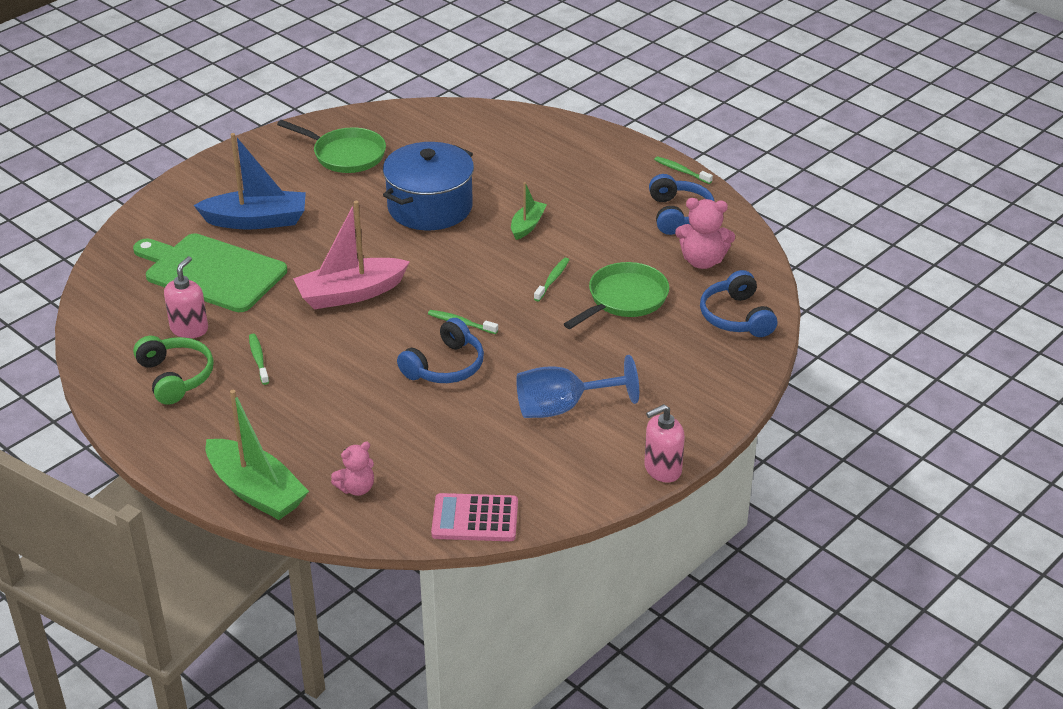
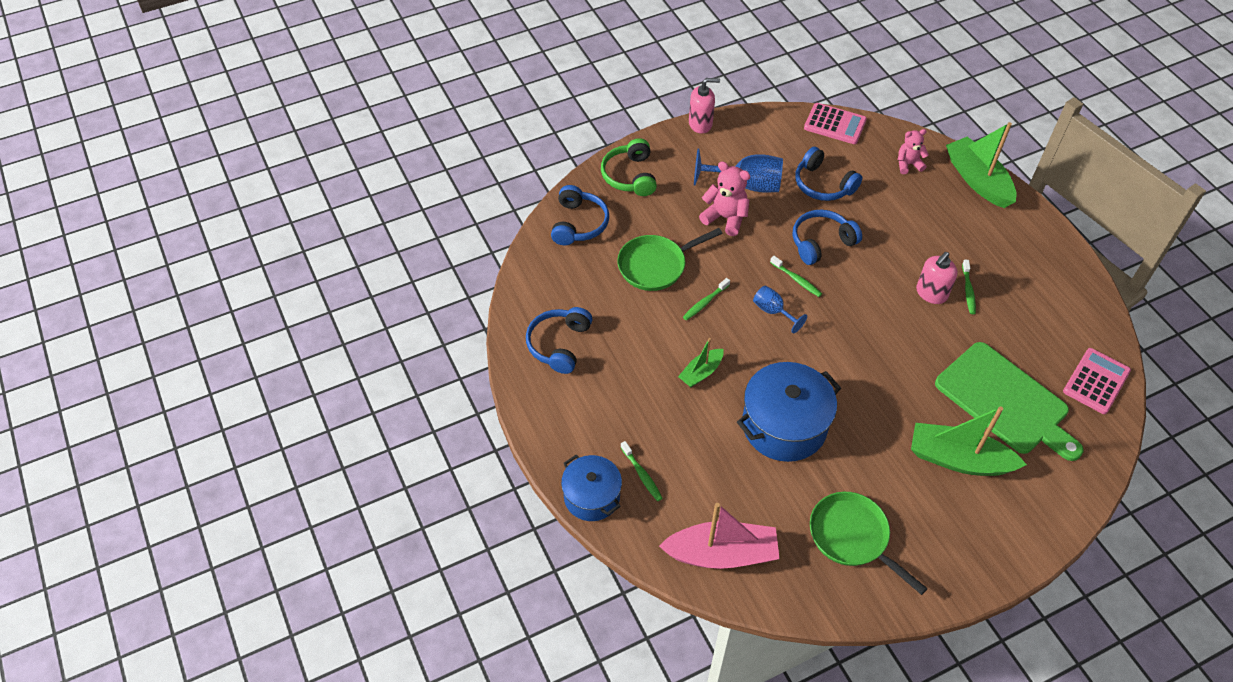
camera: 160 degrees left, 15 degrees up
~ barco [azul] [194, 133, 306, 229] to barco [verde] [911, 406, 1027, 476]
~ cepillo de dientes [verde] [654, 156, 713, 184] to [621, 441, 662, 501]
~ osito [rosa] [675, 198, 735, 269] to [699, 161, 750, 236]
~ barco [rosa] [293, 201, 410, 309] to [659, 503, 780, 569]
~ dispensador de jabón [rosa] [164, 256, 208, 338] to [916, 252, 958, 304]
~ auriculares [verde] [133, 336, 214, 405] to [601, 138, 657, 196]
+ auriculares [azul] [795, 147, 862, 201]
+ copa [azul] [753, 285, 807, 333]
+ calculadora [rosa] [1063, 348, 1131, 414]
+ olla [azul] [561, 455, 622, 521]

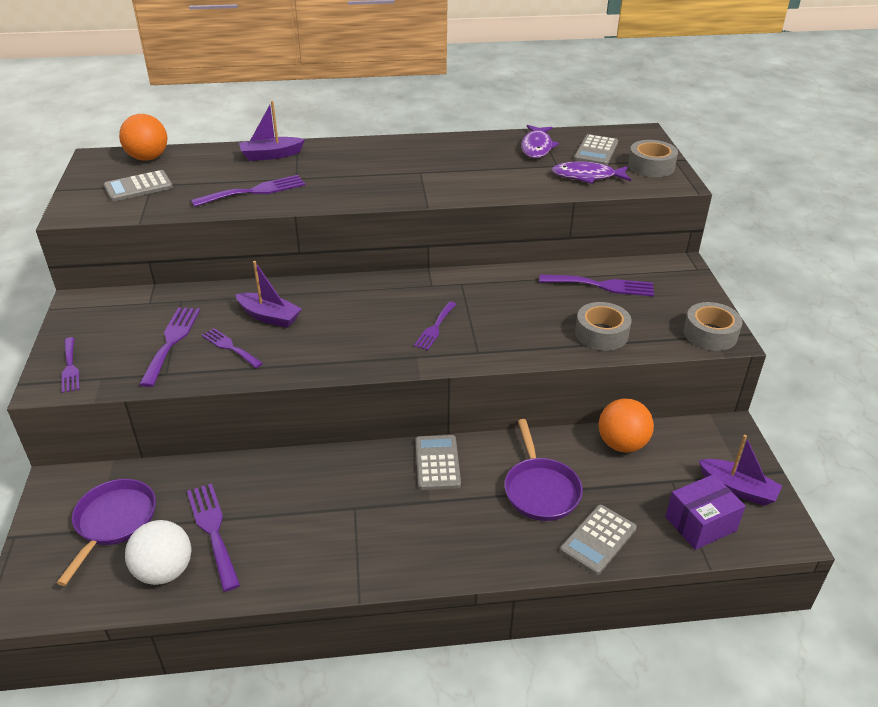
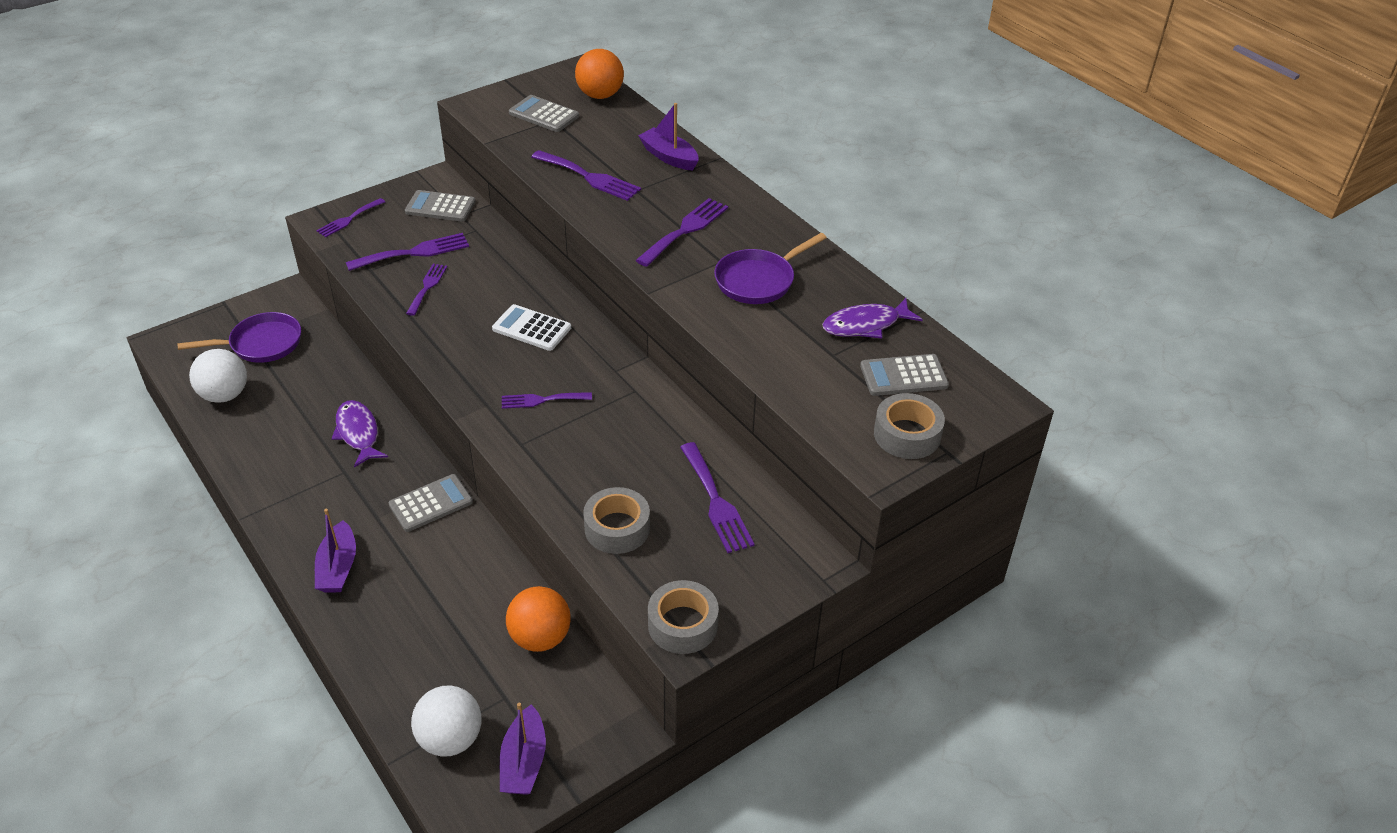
camera: 60 degrees right, 5 degrees up
~ pez [morado] [552, 162, 631, 184] to [331, 400, 388, 468]
~ barco [morado] [235, 261, 302, 328] to [315, 509, 356, 593]
~ sartén [morado] [504, 419, 583, 521] to [714, 233, 827, 304]
~ caja [morado] [665, 474, 746, 550] to pelota [blanco] [411, 685, 481, 757]
~ tenedor [morado] [187, 483, 240, 592] to [636, 198, 728, 267]
~ calculadora [gris] [560, 505, 637, 575] to [405, 190, 476, 222]
+ calculadora [blanco] [492, 304, 571, 351]

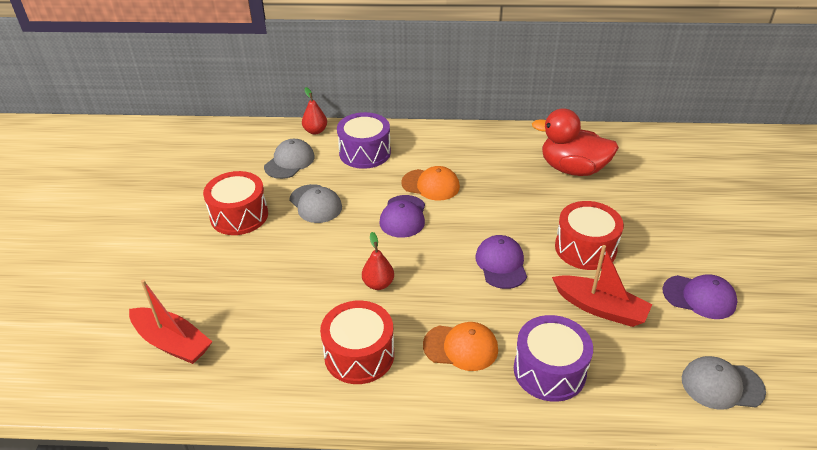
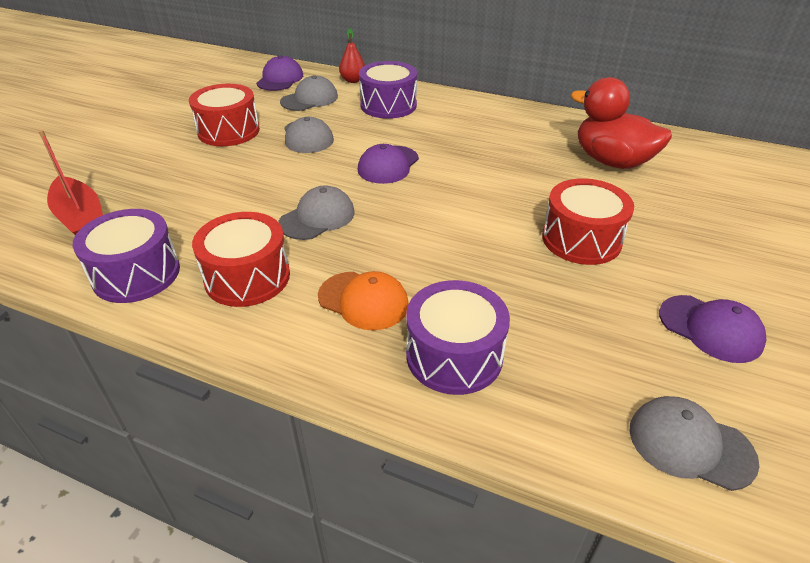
camera: 20 degrees right, 0 degrees up
- gorra [naranja] [401, 166, 460, 201]
~ pera [rojo] [362, 232, 394, 290] to gorra [gris] [279, 185, 355, 240]
~ gorra [morado] [475, 235, 527, 289] to [256, 55, 303, 91]
- barco [rojo] [552, 245, 652, 327]
+ tambor [morado] [73, 209, 180, 303]

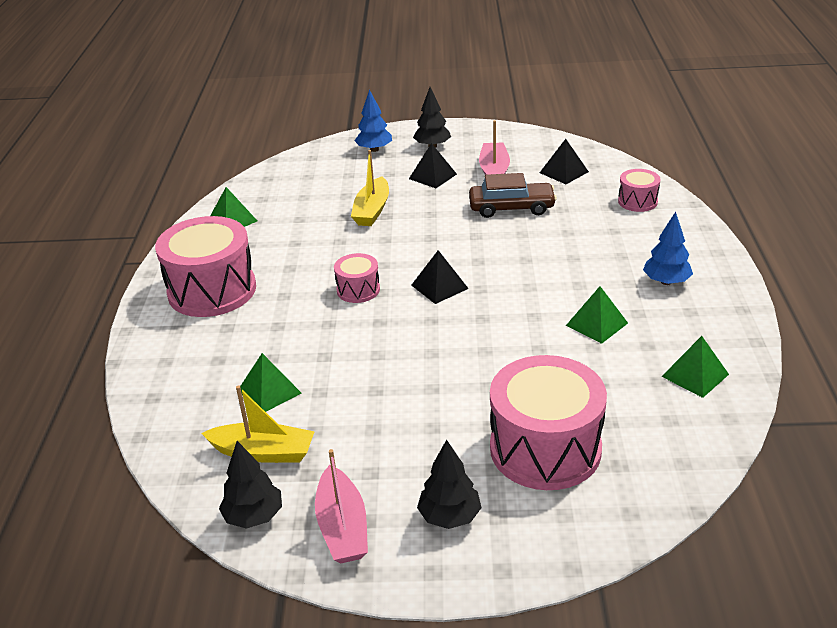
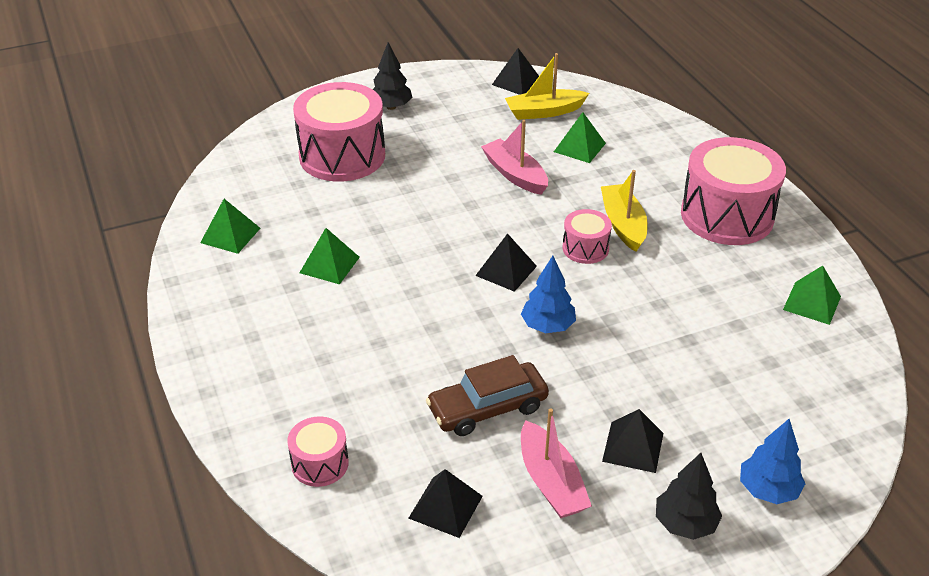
camera: 155 degrees right, 5 degrees up
~ barco [amarillo] [351, 150, 389, 226] to [601, 170, 648, 252]
~ árbol [azul] [643, 212, 693, 285] to [521, 256, 576, 333]
~ árbol [negro] [219, 441, 282, 529] to pirámide [negro] [492, 48, 539, 95]
~ barco [rosa] [315, 449, 368, 563] to [481, 120, 548, 195]

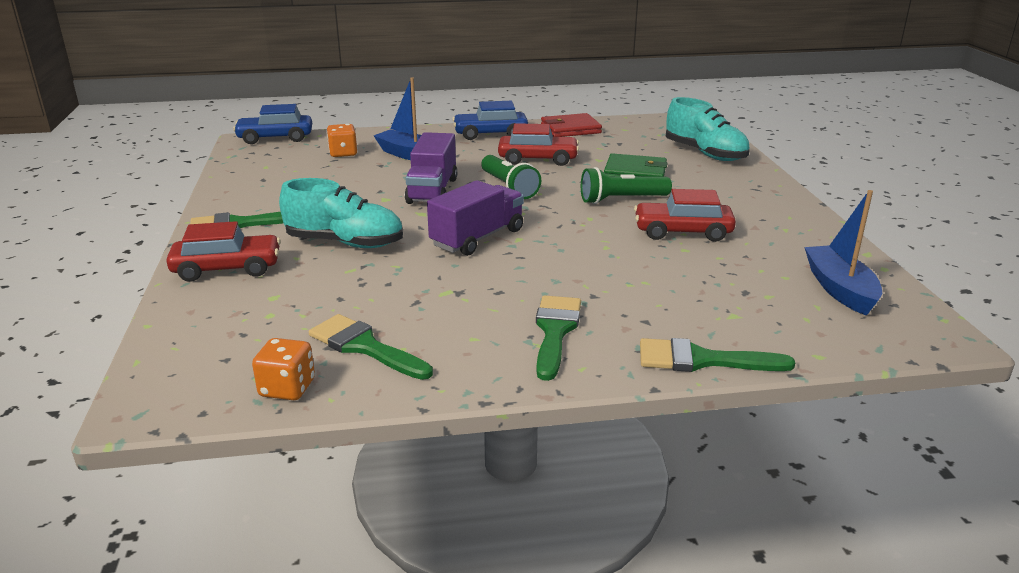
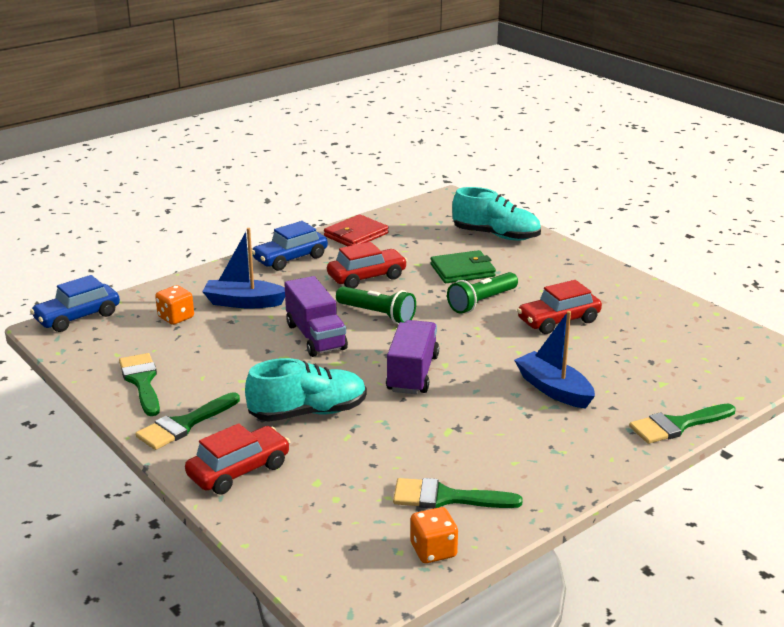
camera: 30 degrees left, 0 degrees up
~ barco [azul] [804, 190, 882, 316] to [514, 311, 595, 409]
~ pincel [verde] [536, 295, 581, 381] to [119, 353, 160, 416]

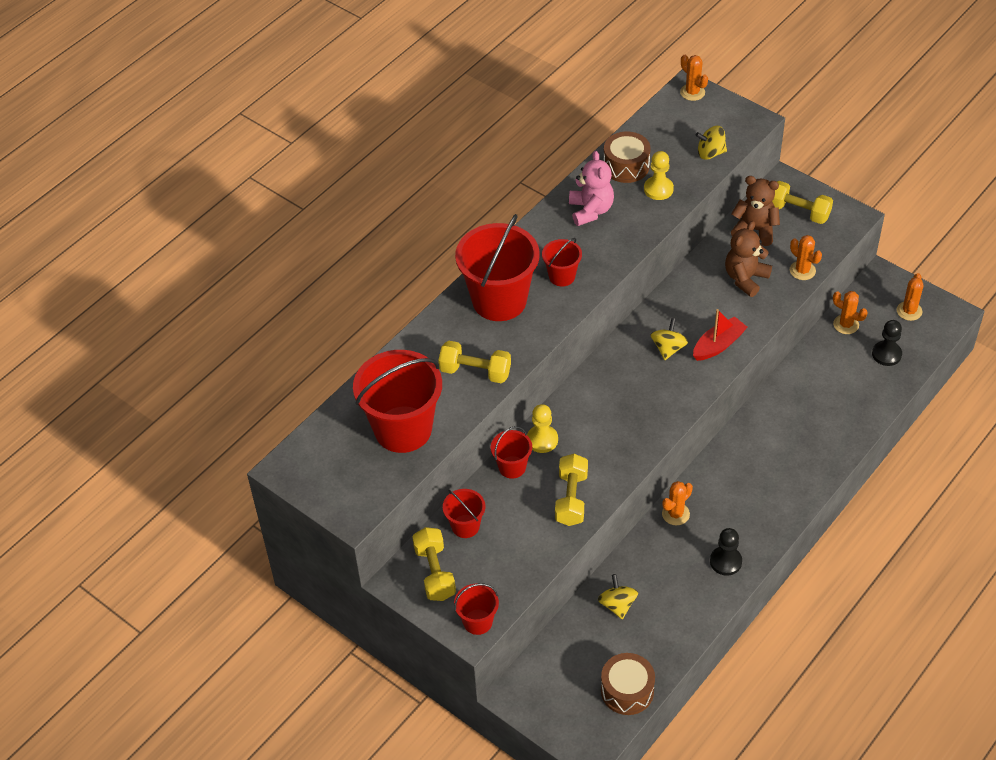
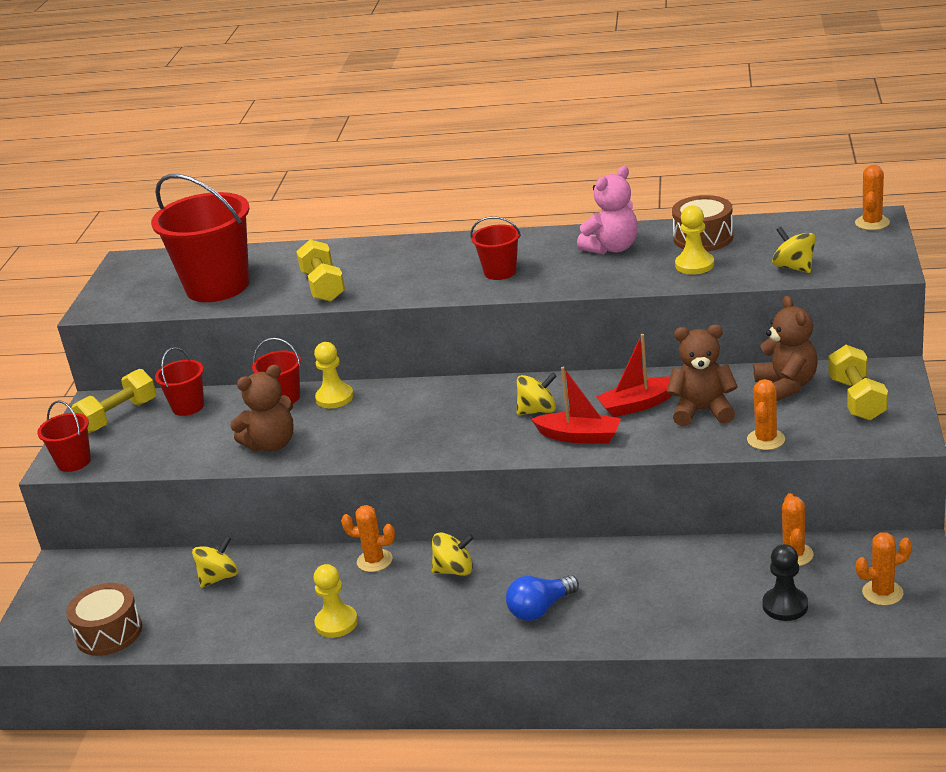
camera: 60 degrees right, 20 degrees down
- balde [rojo] [455, 214, 540, 321]
~ mancuerna [amarillo] [555, 454, 588, 526] to osito [marrón] [230, 365, 294, 452]
~ peón [negro] [710, 528, 742, 576] to peón [amarillo] [314, 564, 358, 638]
+ barco [rojo] [596, 334, 672, 417]
+ peonza [amarillo] [432, 532, 474, 576]
+ bombilla [azul] [506, 575, 579, 621]

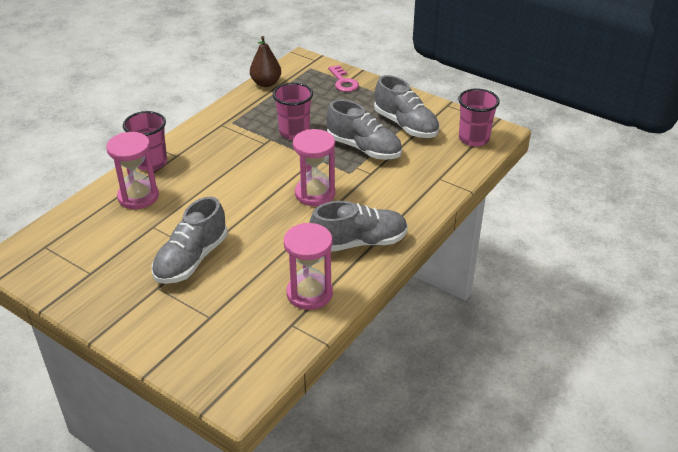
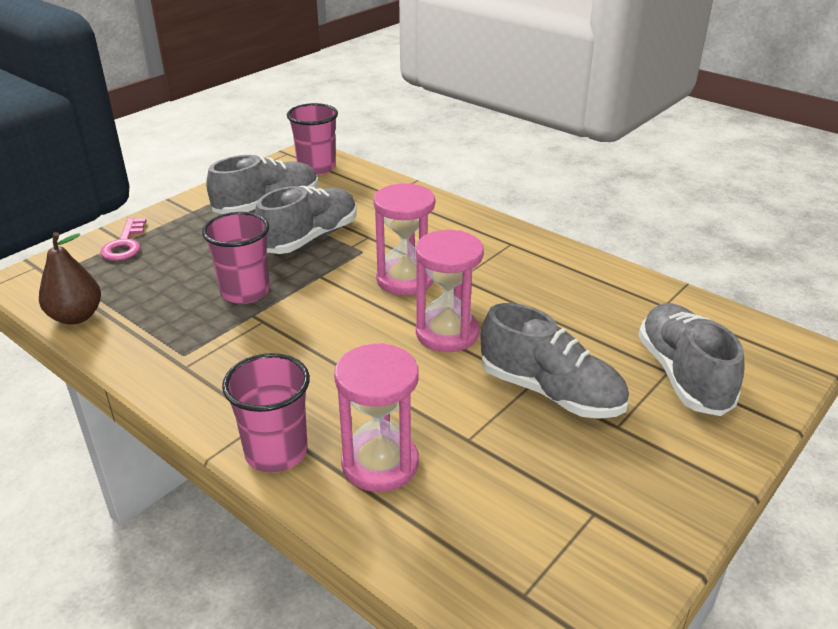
camera: 85 degrees left, 5 degrees down
~ llave [rosa] [328, 65, 359, 92] = [100, 218, 147, 261] 105 degrees clockwise
~ zapato [gris] [309, 201, 408, 252] to [638, 303, 744, 416]
~ reloj de arena [rosa] [284, 223, 333, 310] to [416, 230, 484, 352]

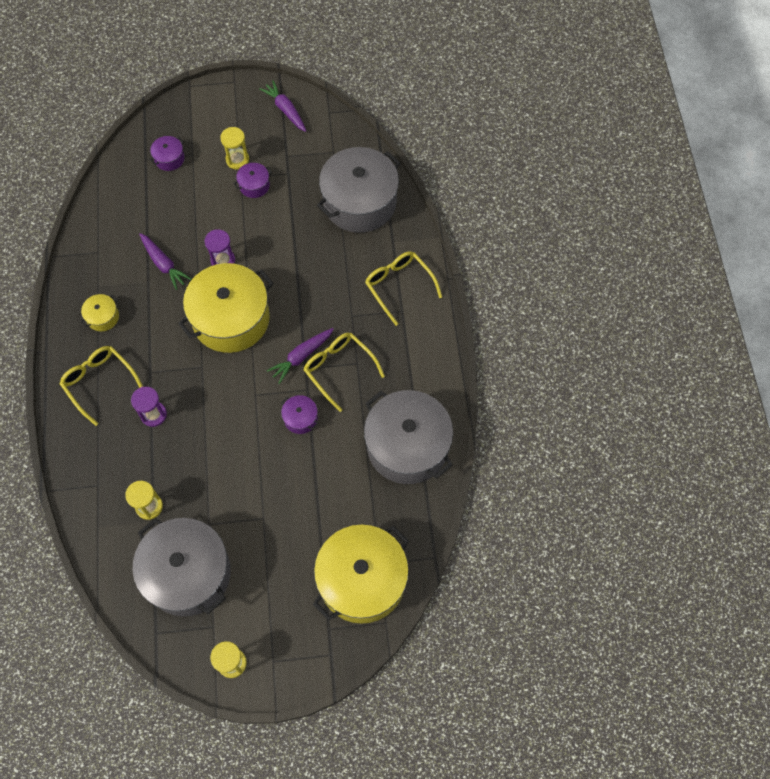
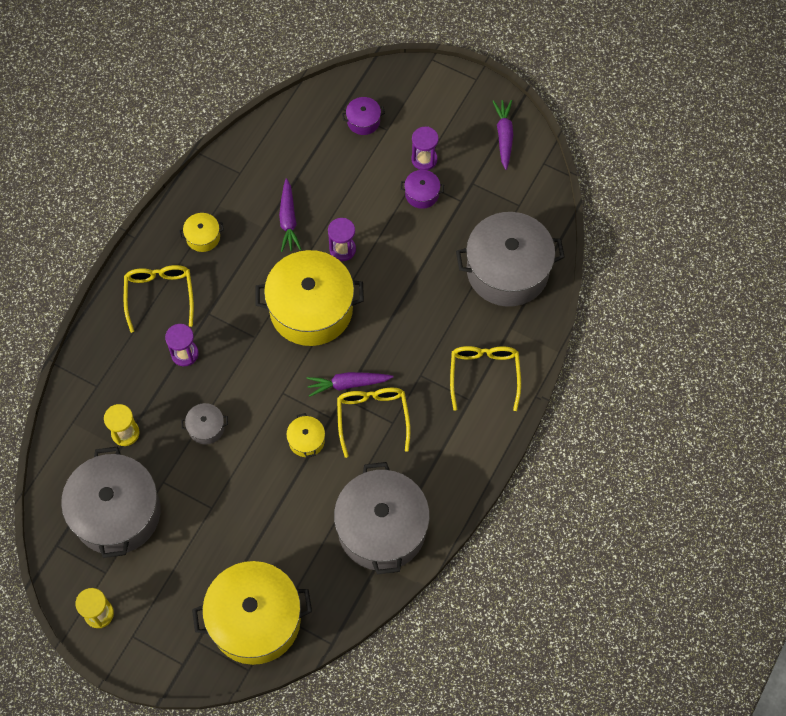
camera: 35 degrees right, 0 degrees up
~ reloj de arena [amarillo] [220, 127, 249, 169] to reloj de arena [morado] [411, 127, 439, 170]
~ olla [morado] [281, 395, 319, 434] to olla [amarillo] [286, 413, 325, 458]
+ olla [gris] [181, 403, 228, 444]

